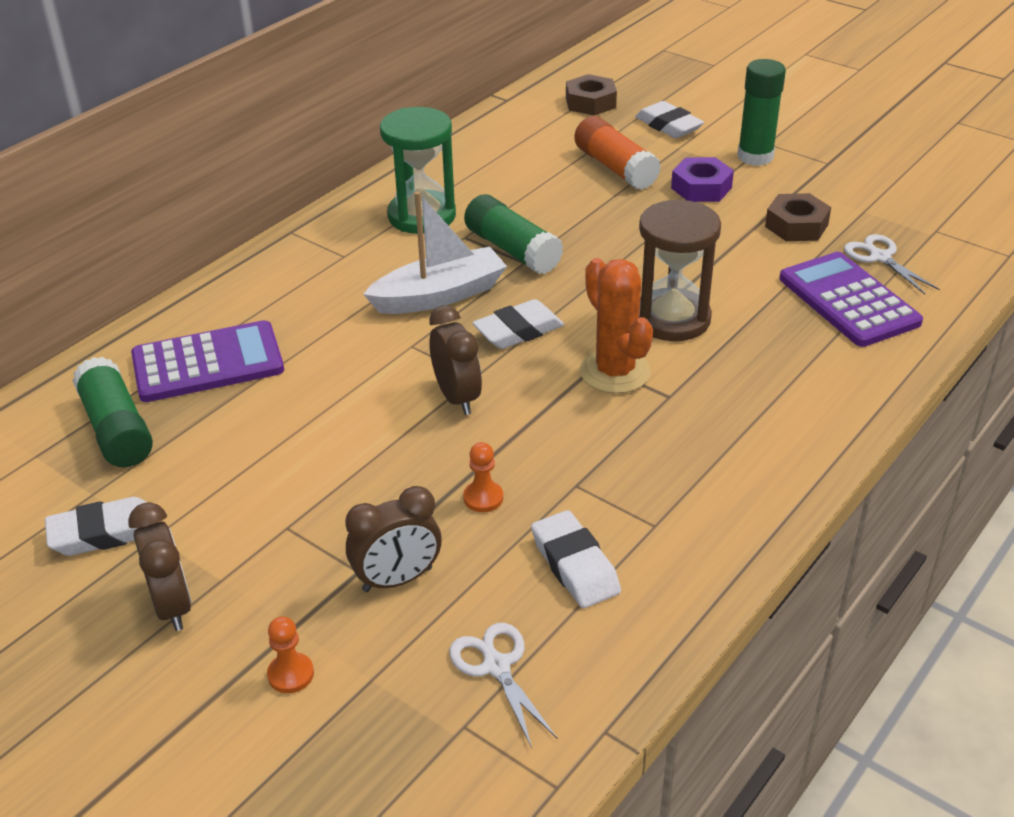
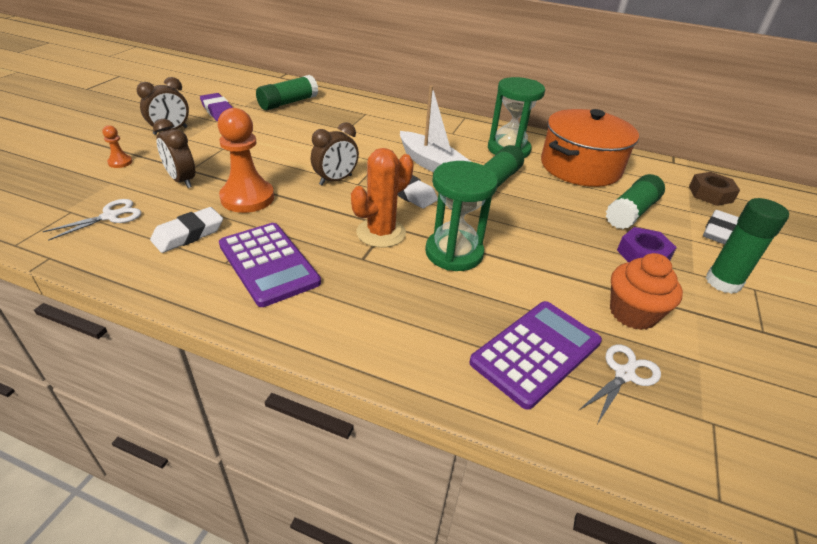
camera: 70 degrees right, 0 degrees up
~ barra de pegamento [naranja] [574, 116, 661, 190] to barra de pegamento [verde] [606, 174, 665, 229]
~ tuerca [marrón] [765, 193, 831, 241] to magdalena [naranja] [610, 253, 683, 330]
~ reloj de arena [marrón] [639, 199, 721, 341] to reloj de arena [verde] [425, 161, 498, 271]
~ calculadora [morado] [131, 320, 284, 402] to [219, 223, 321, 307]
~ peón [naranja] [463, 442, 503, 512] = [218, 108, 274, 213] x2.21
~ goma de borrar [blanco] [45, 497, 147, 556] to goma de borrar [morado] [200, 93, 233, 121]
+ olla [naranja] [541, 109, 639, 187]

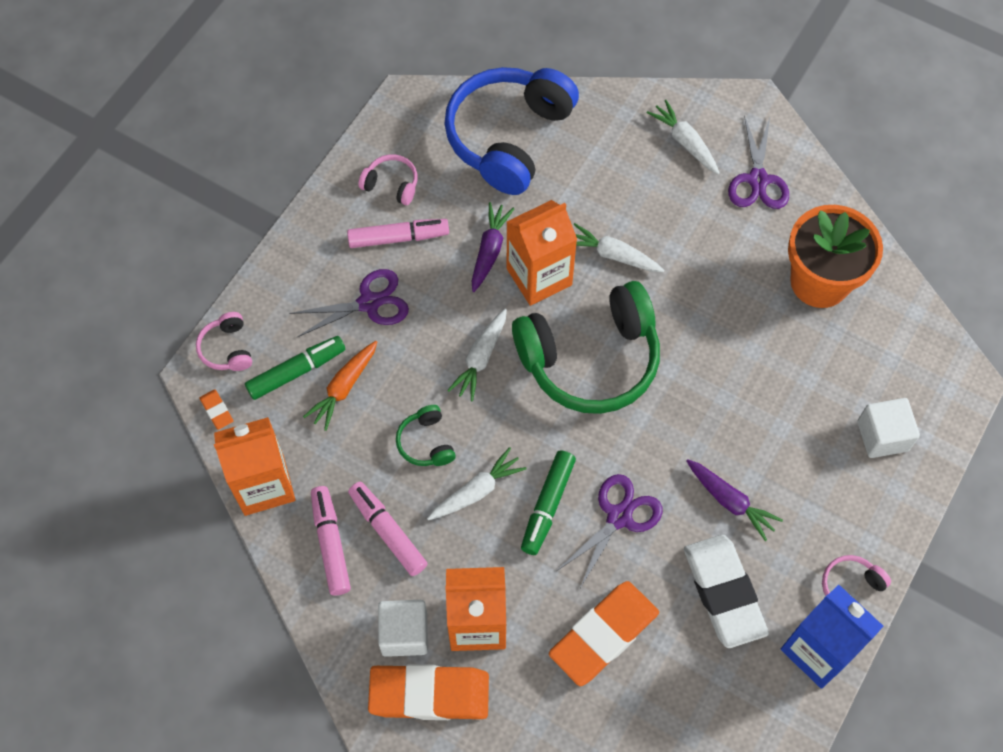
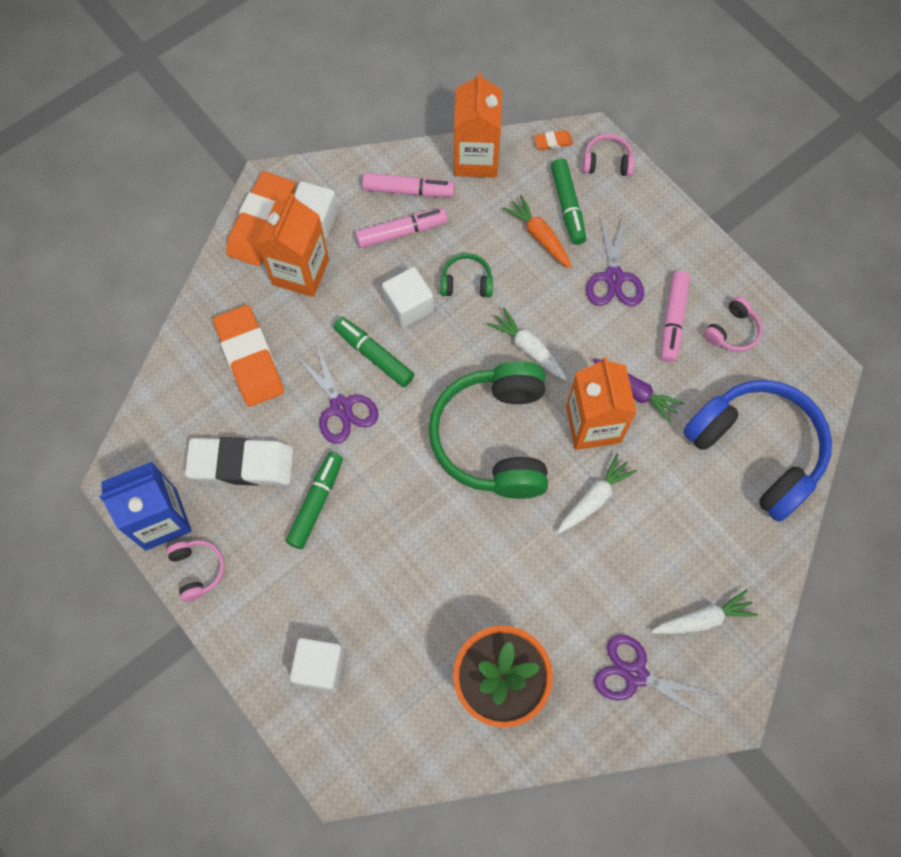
camera: 110 degrees right, 5 degrees up
~ zanahoria [blanco] [427, 447, 527, 520] to cubo [blanco] [382, 267, 434, 328]
~ zanahoria [morado] [687, 459, 783, 541] to rotulador [verde] [286, 452, 343, 549]

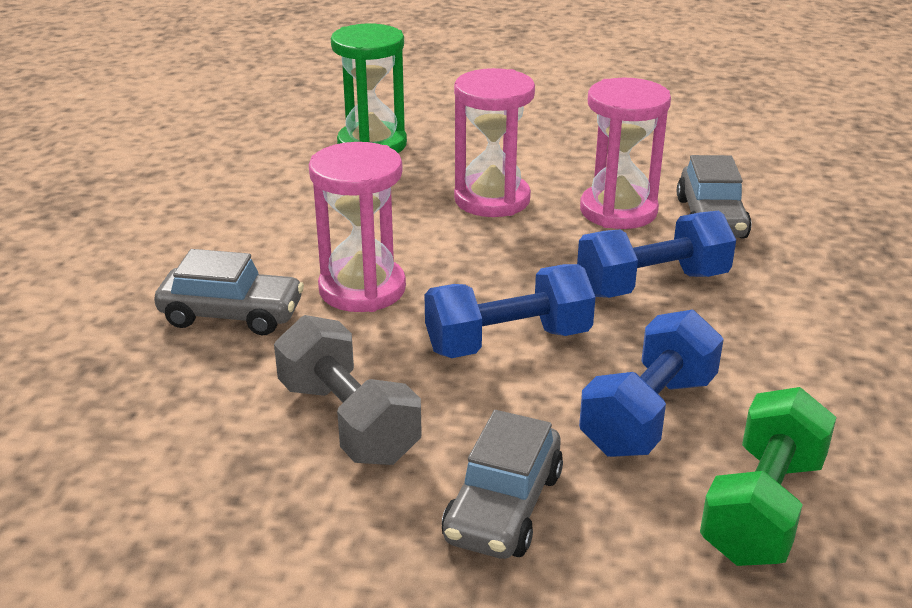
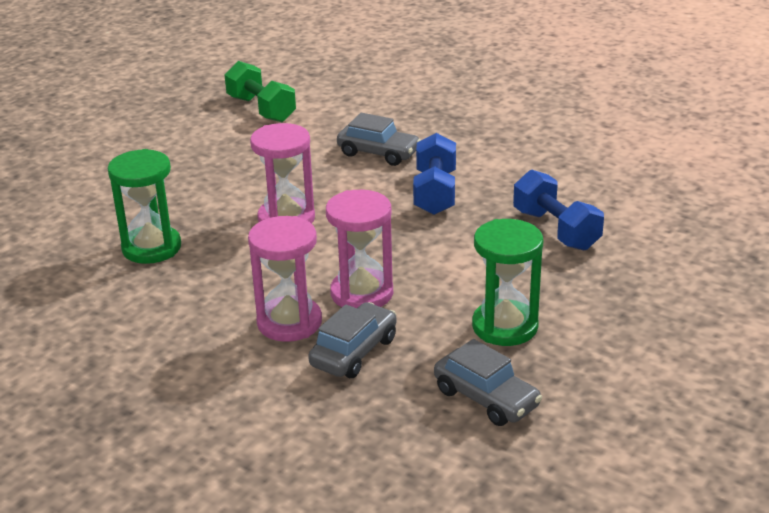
camera: 65 degrees left, 0 degrees up
~ reloj de arena [rosa] [580, 78, 671, 229] to [248, 216, 322, 342]
- mancuerna [azul] [424, 264, 595, 358]
~ mancuerna [gris] [274, 315, 422, 465] to reloj de arena [verde] [472, 219, 543, 346]
~ mancuerna [verde] [700, 387, 837, 566] to [225, 61, 296, 122]
~ coche [gris] [442, 410, 563, 559] to [434, 339, 542, 426]

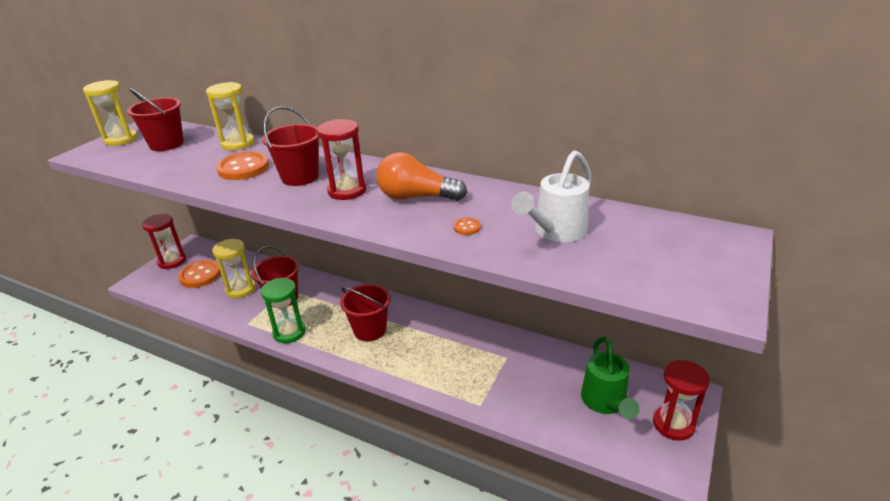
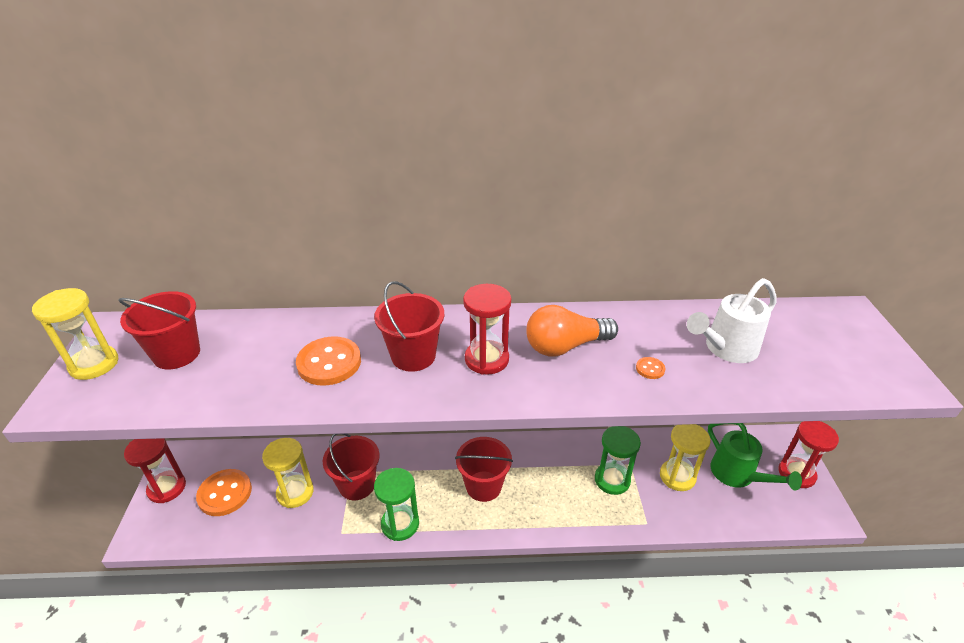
camera: 30 degrees left, 5 degrees up
~ reloj de arena [amarillo] [206, 82, 255, 150] to [660, 424, 711, 491]
~ regadera [blanco] [511, 150, 592, 242] = [687, 278, 777, 363] 45 degrees clockwise
+ reloj de arena [verde] [595, 426, 641, 495]

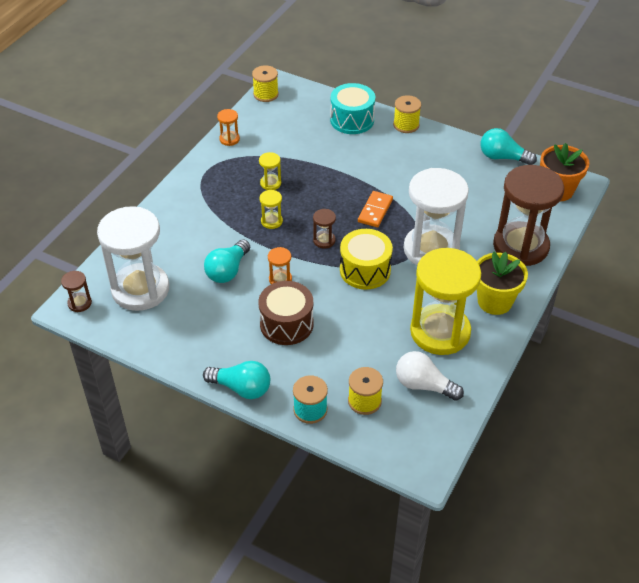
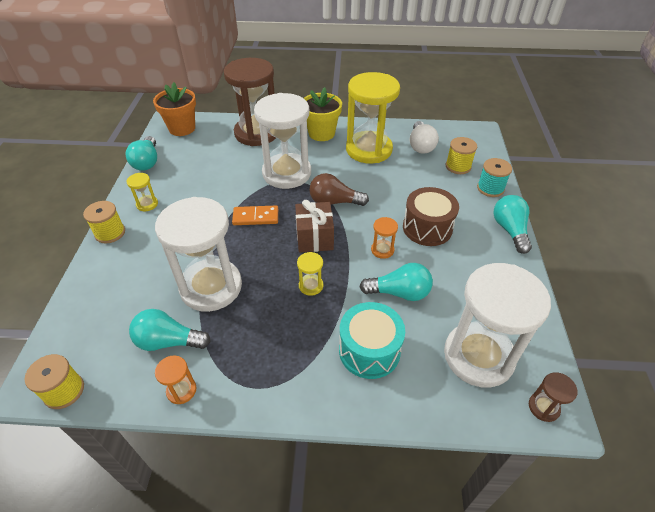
camera: 115 degrees left, 0 degrees up
~ tambor [turquesa] [330, 83, 375, 134] to [339, 302, 405, 379]
~ reloj de arena [amarillo] [259, 152, 281, 190] to [126, 173, 158, 211]
~ reloj de arena [marrón] [313, 209, 336, 248] to regalo [marrón] [295, 200, 334, 253]
~ tambor [amarillo] [340, 229, 393, 289] to bombilla [marrón] [309, 173, 369, 206]
+ reloj de arena [blanco] [155, 197, 242, 312]
+ bombilla [turquesa] [129, 309, 211, 351]

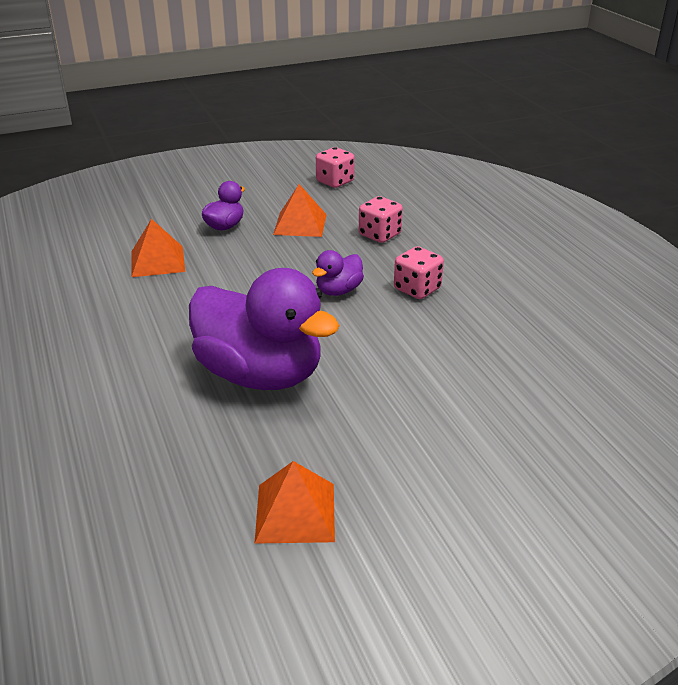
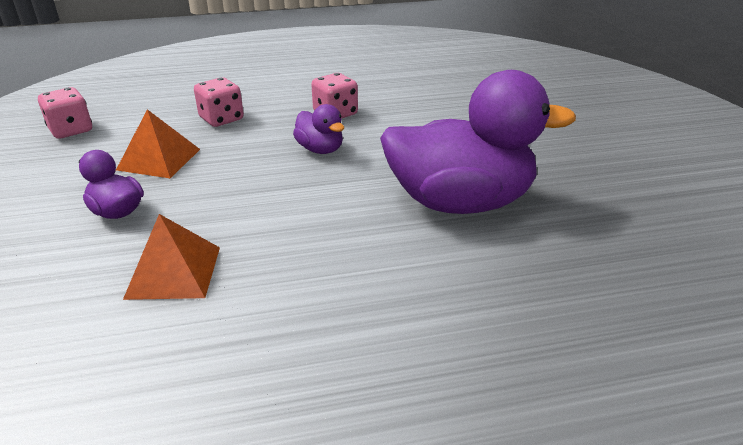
camera: 80 degrees left, 0 degrees up
~ pato [morado] [189, 268, 340, 390] = [380, 70, 576, 214] 45 degrees clockwise
- pirámide [naranja] [254, 461, 335, 544]

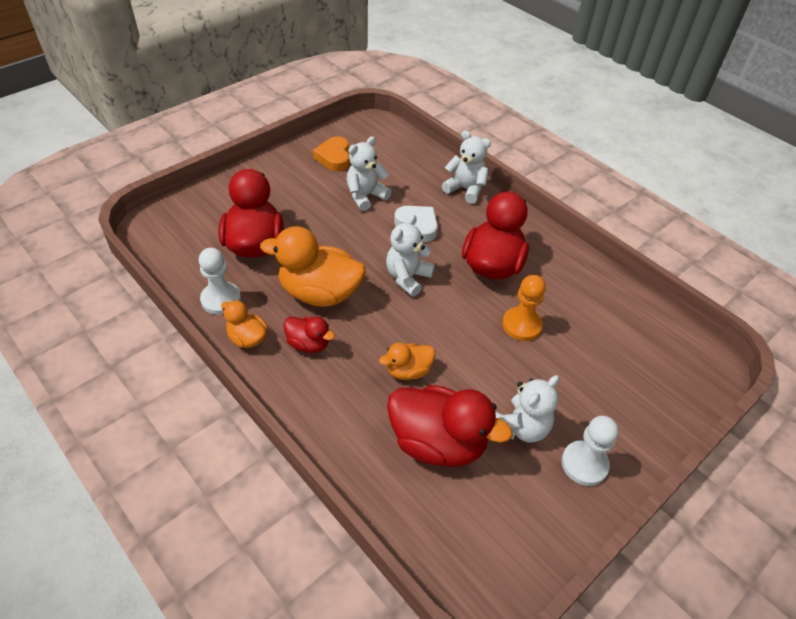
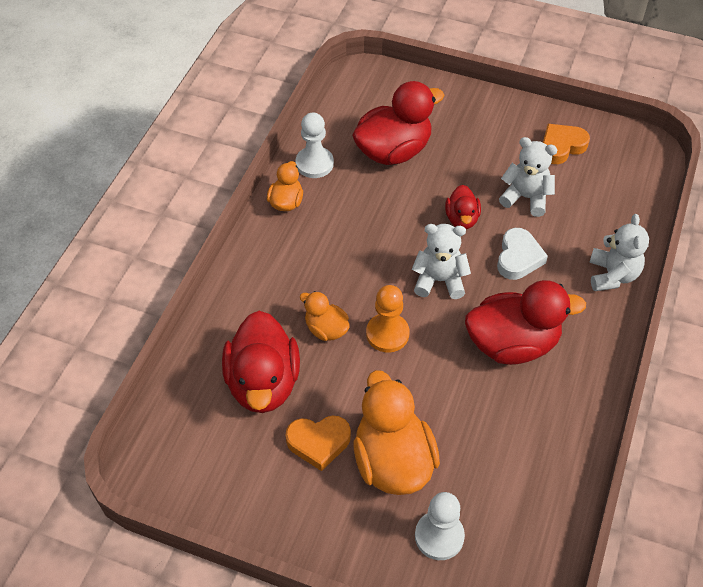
camera: 65 degrees right, 5 degrees up
~ pato [naranja] [260, 226, 365, 307] to [354, 370, 440, 495]
~ peón [naranja] [502, 275, 546, 341] to [366, 285, 409, 353]
~ pato [rojo] [283, 317, 335, 353] to [445, 185, 481, 229]
~ osito [blanco] [495, 375, 559, 443] to corazón [naranja] [285, 415, 351, 471]
~ peón [blanco] [561, 416, 619, 486] to [415, 492, 465, 560]

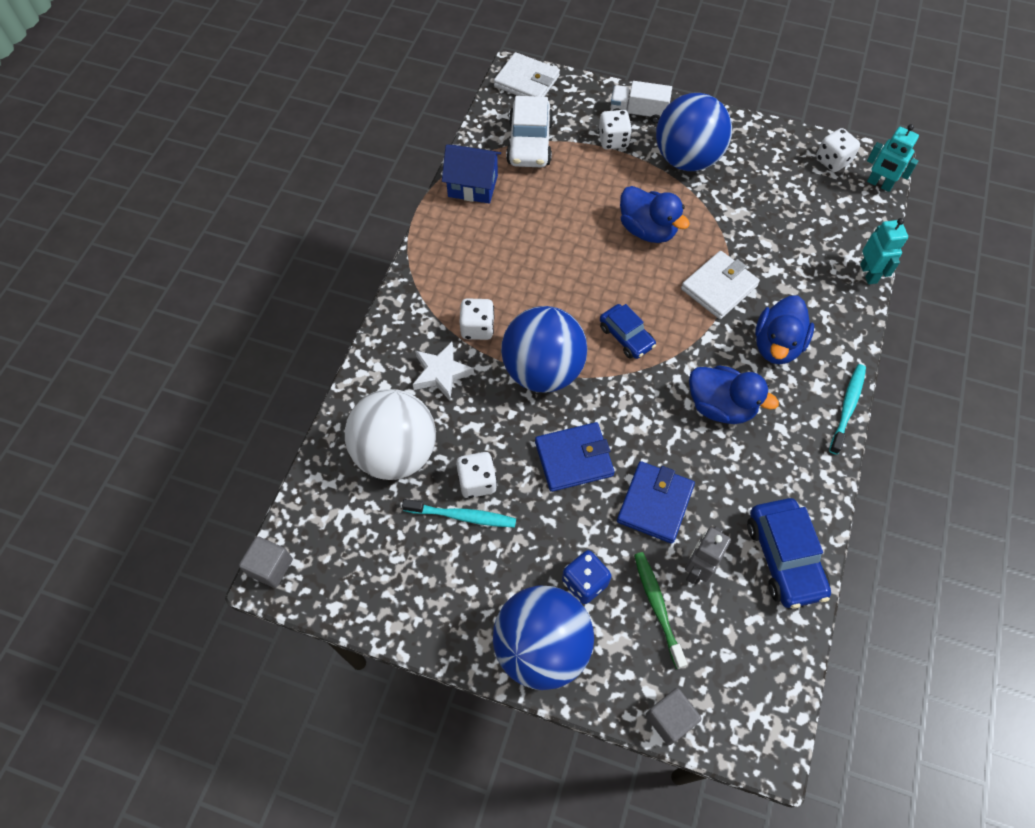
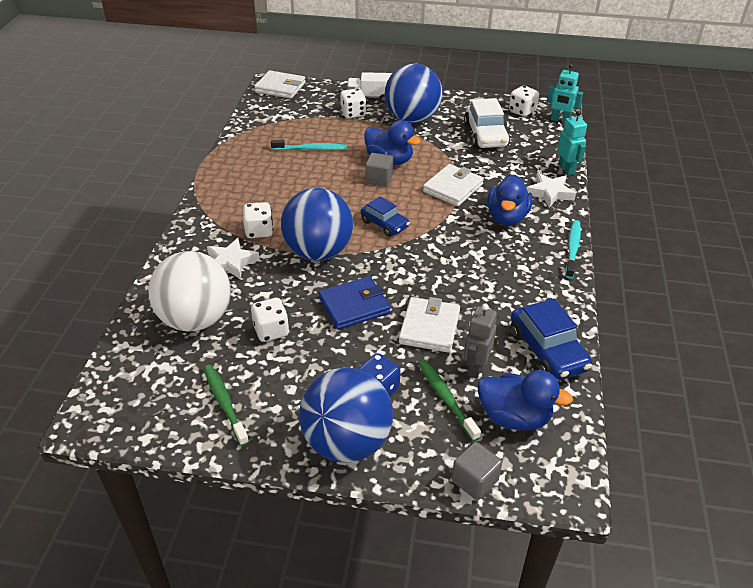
camera: 10 degrees left, 20 degrees down
~ coche [blanco] [506, 96, 553, 167] to [464, 98, 510, 148]
- casa [azul] [442, 145, 501, 204]
~ pato [azul] [689, 365, 779, 424] to [478, 370, 573, 430]
~ cartera [azul] [617, 461, 695, 544] to cartera [blanco] [399, 297, 460, 353]
~ cepillo de dientes [turquesa] [402, 499, 516, 527] to [271, 140, 347, 150]
~ cubo [gris] [239, 536, 293, 588] to [365, 153, 394, 187]
+ estrella [blanco] [527, 172, 576, 208]
+ cepillo de dientes [verde] [204, 365, 249, 446]

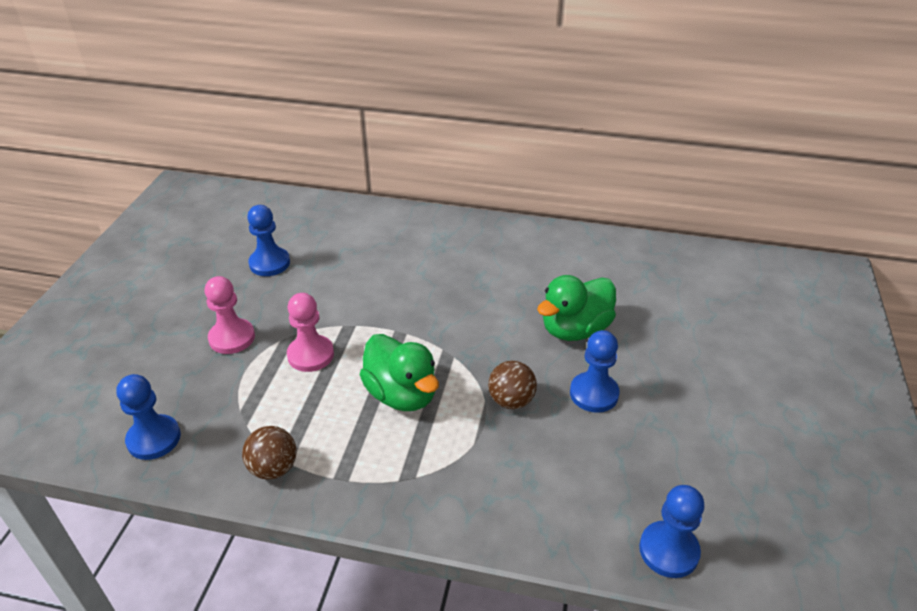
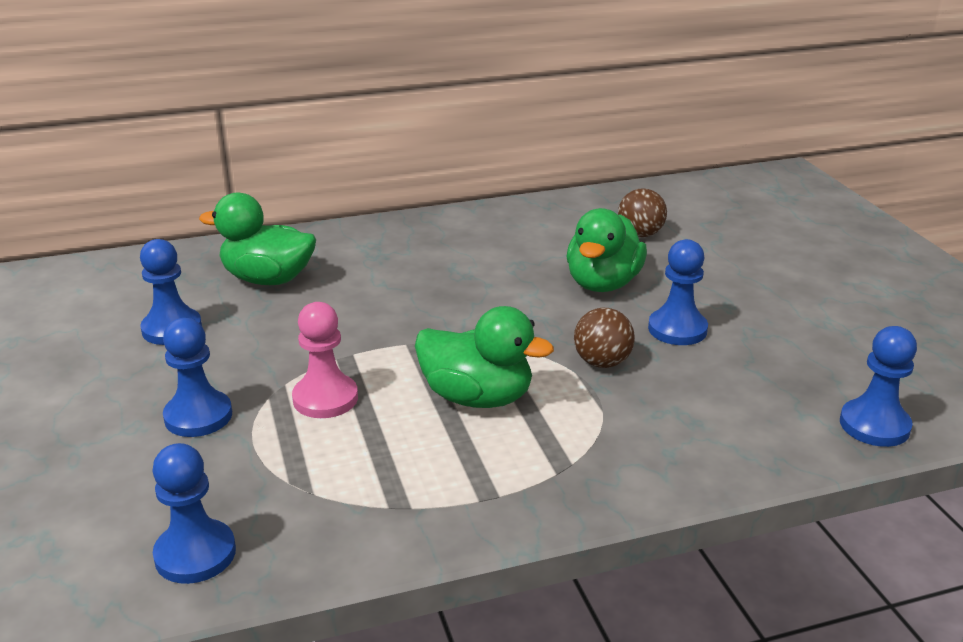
camera: 30 degrees left, 10 degrees down
~ peón [rosa] [204, 276, 255, 354] to peón [azul] [163, 318, 232, 437]
~ pelota [marrón] [242, 426, 296, 479] to [618, 188, 667, 237]
+ pato [verde] [199, 192, 316, 285]

